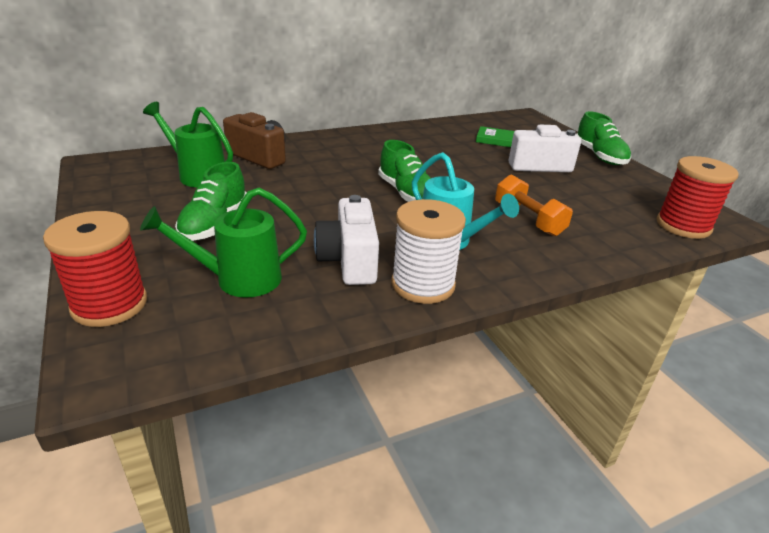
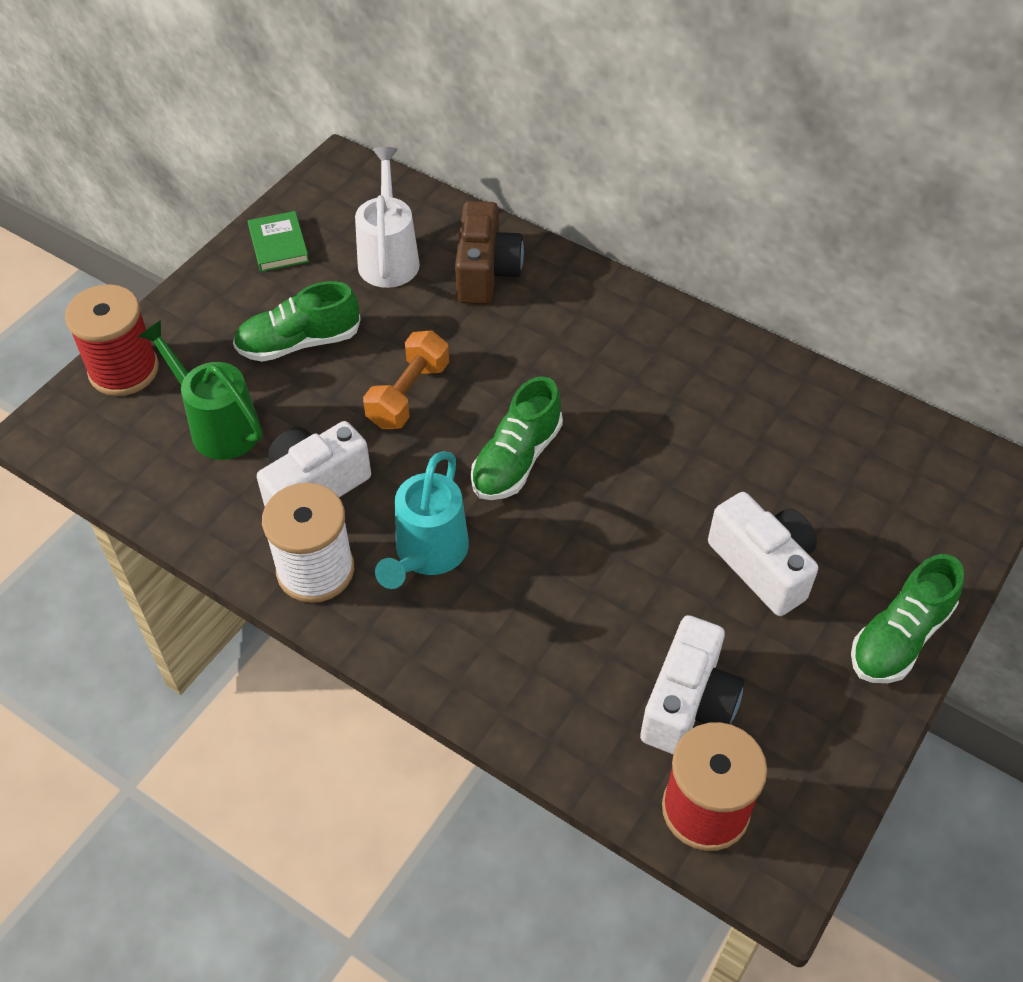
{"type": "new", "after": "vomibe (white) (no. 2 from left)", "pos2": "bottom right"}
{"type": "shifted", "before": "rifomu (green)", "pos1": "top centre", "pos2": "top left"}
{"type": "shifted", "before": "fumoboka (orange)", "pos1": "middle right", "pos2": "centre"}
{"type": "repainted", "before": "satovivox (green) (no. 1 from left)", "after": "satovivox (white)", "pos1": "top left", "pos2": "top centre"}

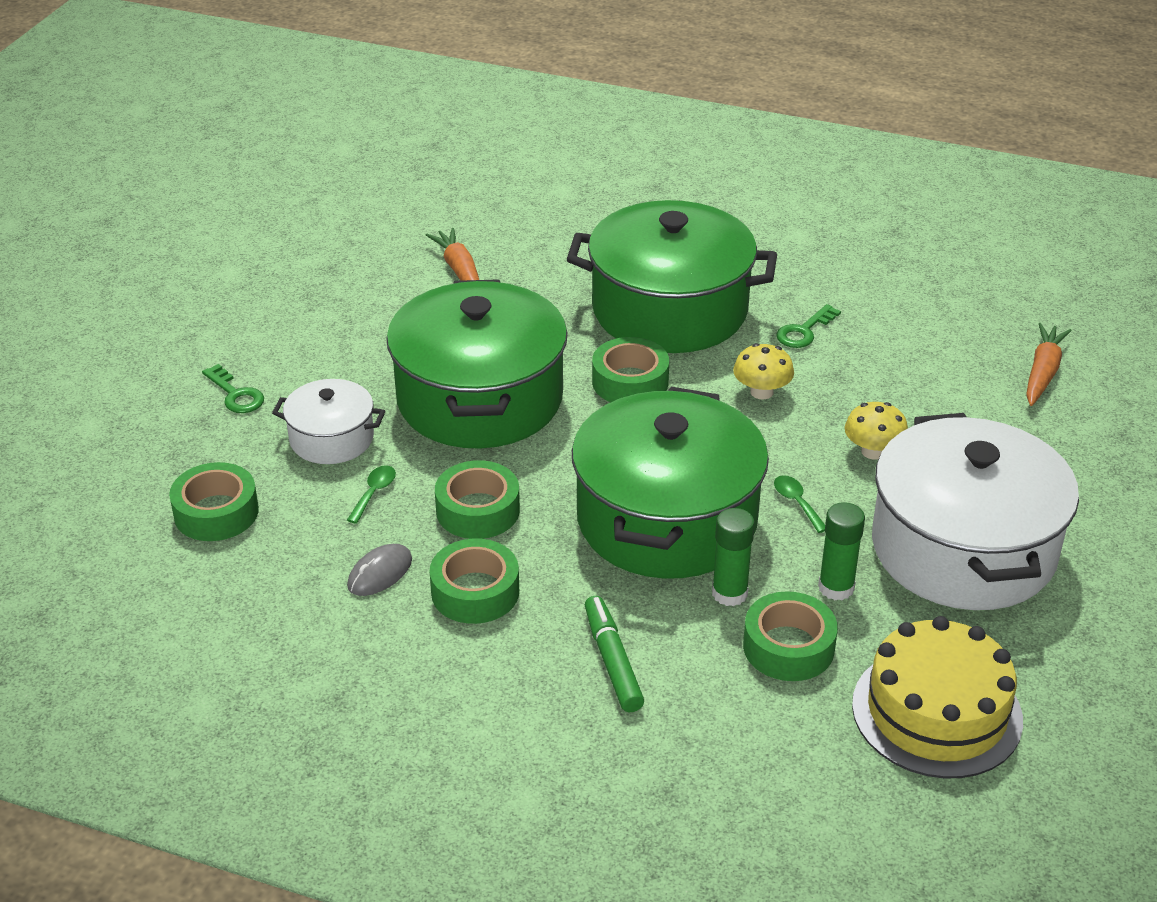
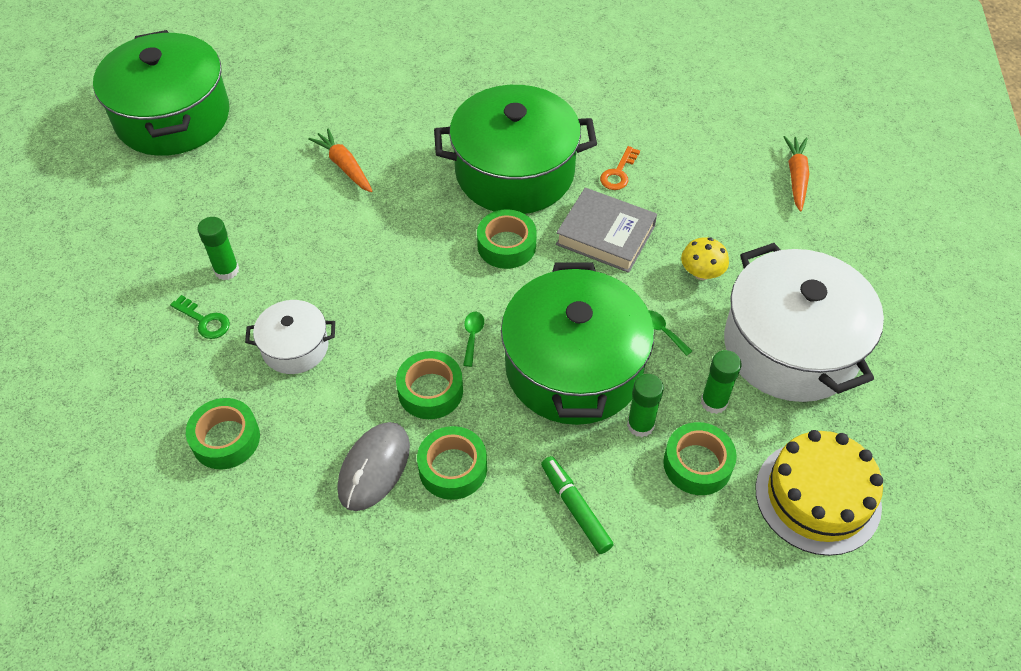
{"type": "new", "after": "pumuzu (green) (no. 1 from left)", "pos2": "middle left"}
{"type": "shifted", "before": "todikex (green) (no. 1 from left)", "pos1": "middle left", "pos2": "centre"}
{"type": "shifted", "before": "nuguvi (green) (no. 1 from left)", "pos1": "centre", "pos2": "top left"}
{"type": "swapped", "before": "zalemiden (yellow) (no. 1 from left)", "after": "rifomu (grey)", "pos1": "centre", "pos2": "centre"}
{"type": "repainted", "before": "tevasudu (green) (no. 2 from left)", "after": "tevasudu (orange)", "pos1": "middle right", "pos2": "top centre"}
{"type": "scaled", "before": "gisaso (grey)", "pos1": "middle left", "pos2": "bottom centre", "scale": 1.65}

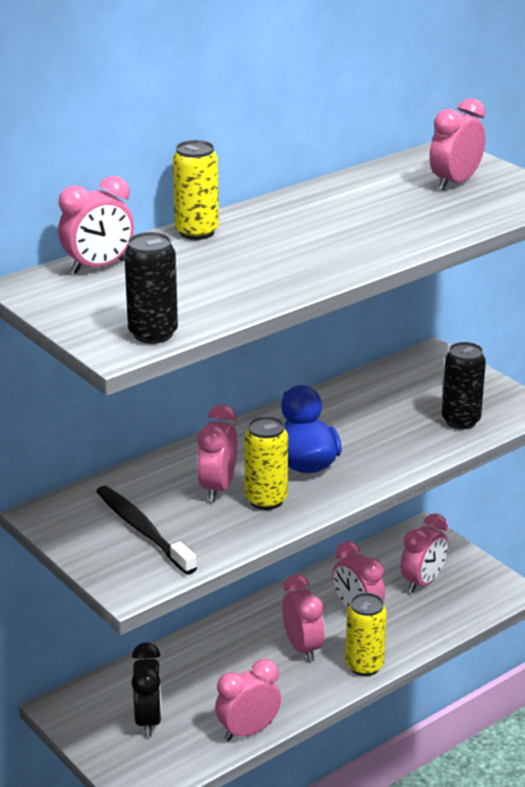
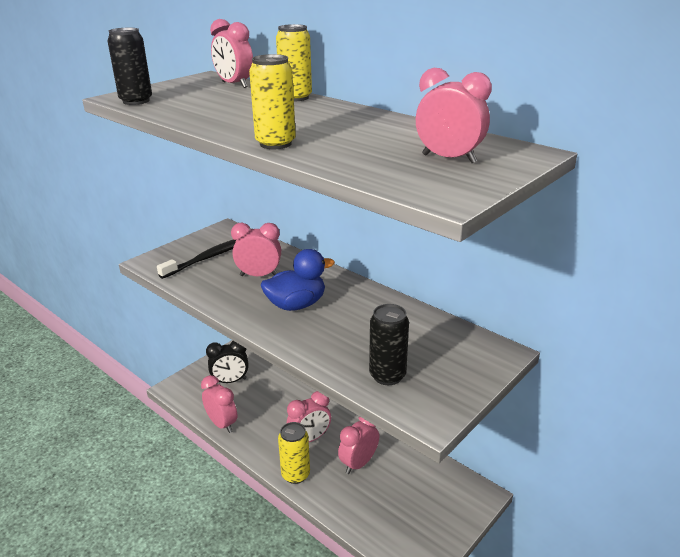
{"type": "gone", "before": "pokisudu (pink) (no. 6 from left)", "pos1": "bottom right"}
{"type": "shifted", "before": "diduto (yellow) (no. 2 from left in the first image)", "after": "diduto (yellow) (no. 1 from left)", "pos1": "centre", "pos2": "top centre"}

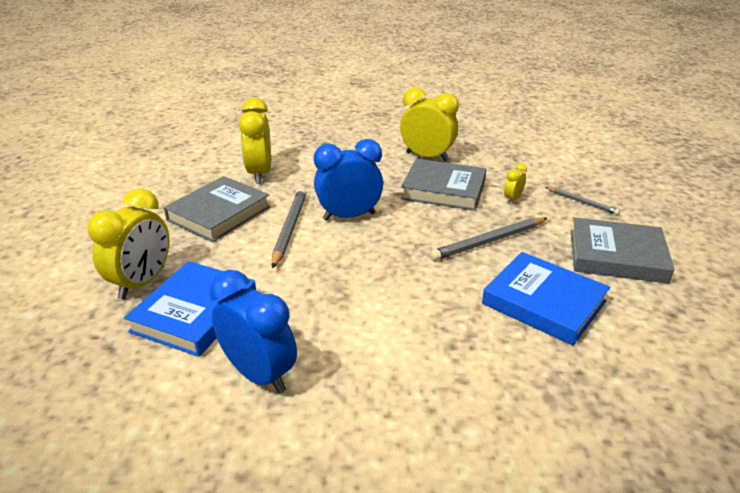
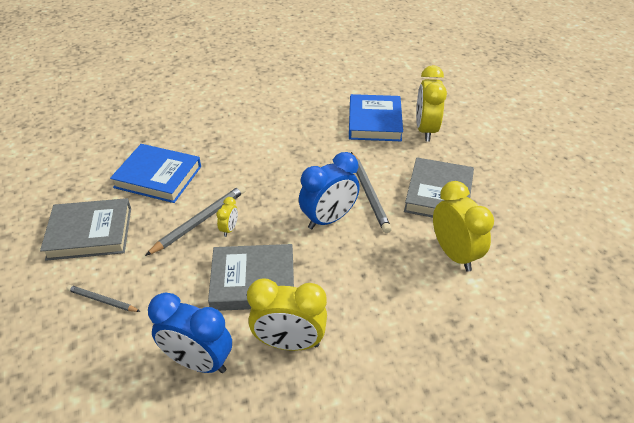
{"type": "shifted", "before": "pokisudu (blue) (no. 1 from left)", "pos1": "bottom centre", "pos2": "bottom left"}
{"type": "shifted", "before": "pokisudu (yellow) (no. 4 from left in the first image)", "after": "pokisudu (yellow) (no. 1 from left)", "pos1": "middle right", "pos2": "centre"}

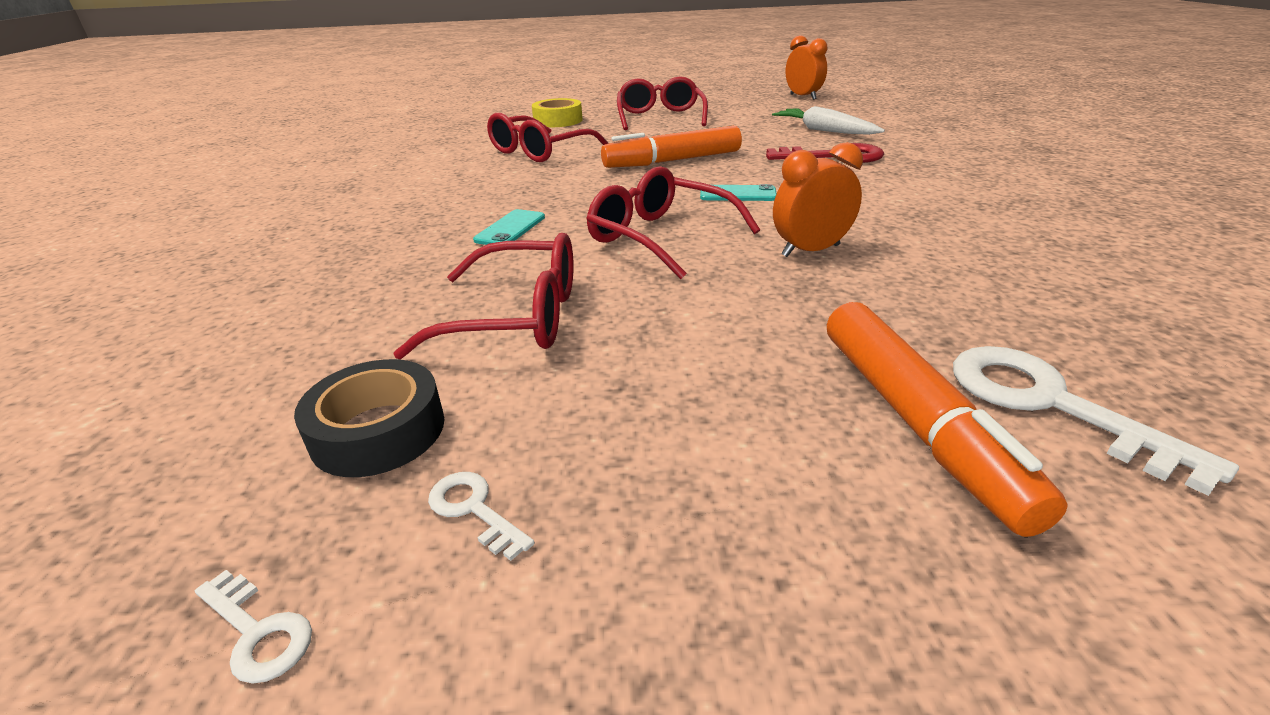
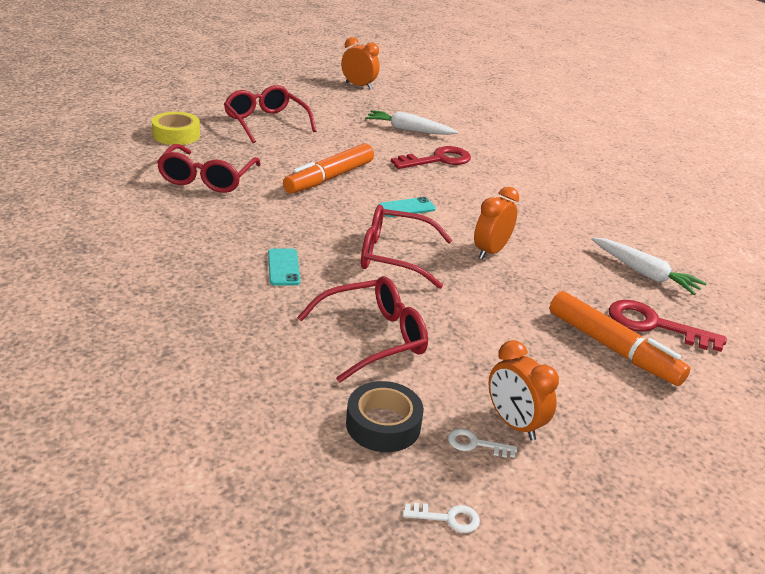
{"type": "new", "after": "pokisudu (orange) (no. 3 from left)", "pos2": "bottom right"}
{"type": "new", "after": "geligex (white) (no. 2 from left)", "pos2": "middle right"}
{"type": "repainted", "before": "tevasudu (white) (no. 3 from left)", "after": "tevasudu (red) (no. 2 from left)", "pos1": "middle right", "pos2": "middle right"}

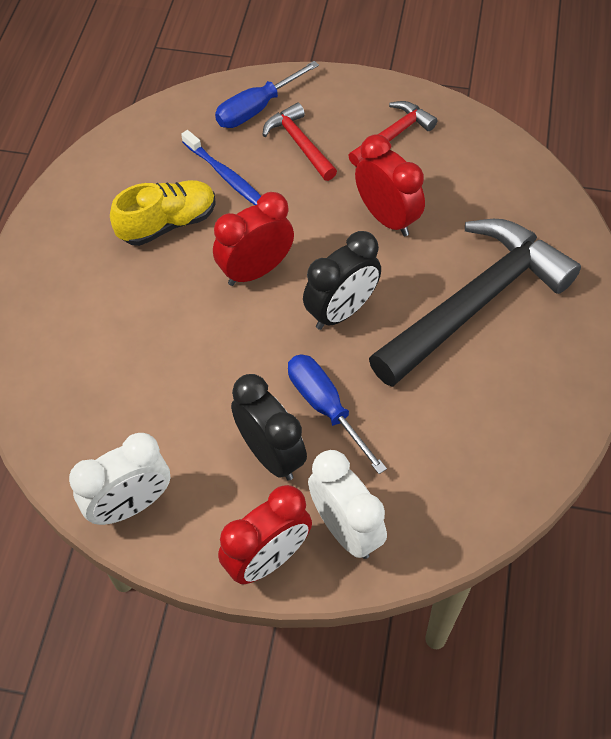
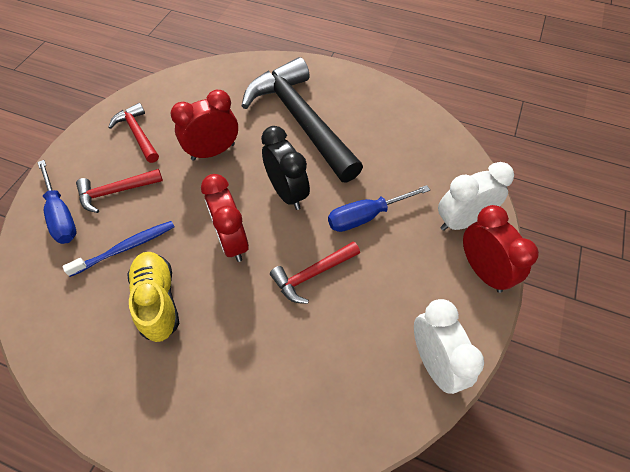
{"type": "gone", "before": "pokisudu (black) (no. 1 from left)", "pos1": "centre"}
{"type": "new", "after": "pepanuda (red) (no. 3 from left)", "pos2": "centre"}

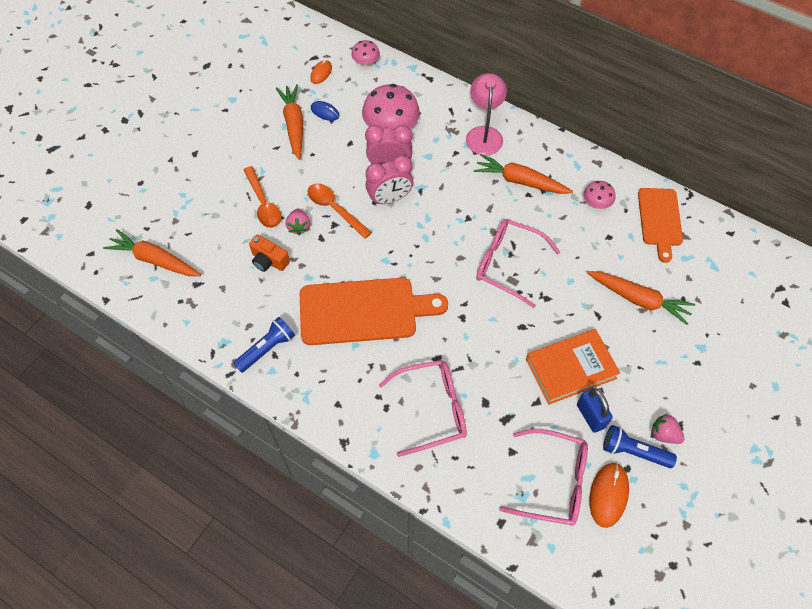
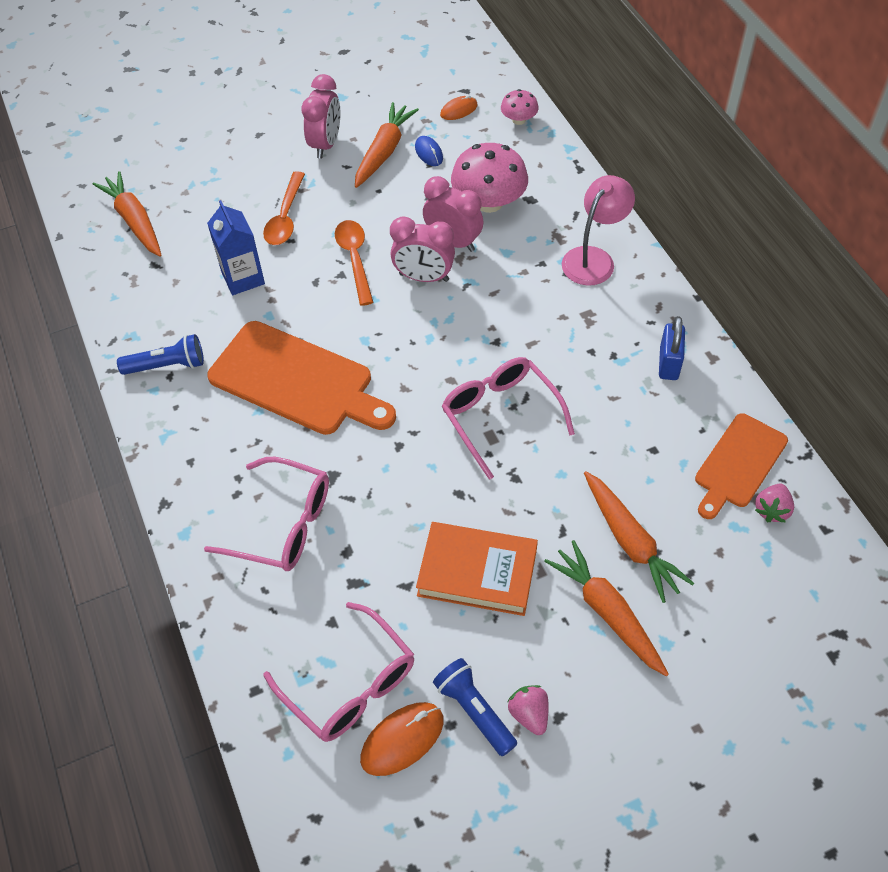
{"type": "gone", "before": "zalemiden (pink) (no. 3 from left)", "pos1": "top right"}
{"type": "new", "after": "pokisudu (pink) (no. 1 from left)", "pos2": "top centre"}
{"type": "shifted", "before": "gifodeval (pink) (no. 1 from left in the first image)", "after": "gifodeval (pink) (no. 2 from left)", "pos1": "centre", "pos2": "middle right"}
{"type": "shifted", "before": "geligex (orange) (no. 3 from left)", "pos1": "top centre", "pos2": "bottom right"}
{"type": "shifted", "before": "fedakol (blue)", "pos1": "bottom right", "pos2": "middle right"}
{"type": "swapped", "before": "vomibe (orange)", "after": "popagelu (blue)", "pos1": "middle left", "pos2": "top left"}

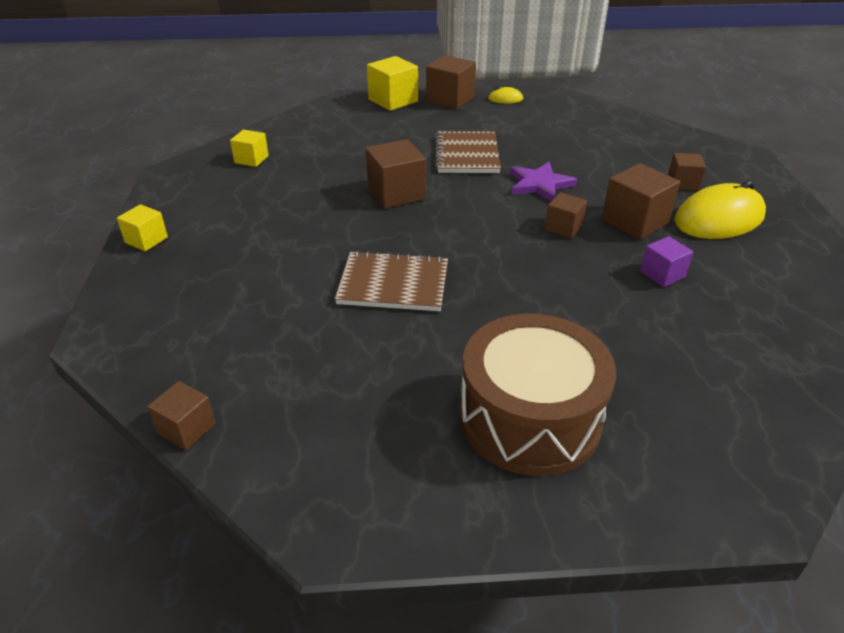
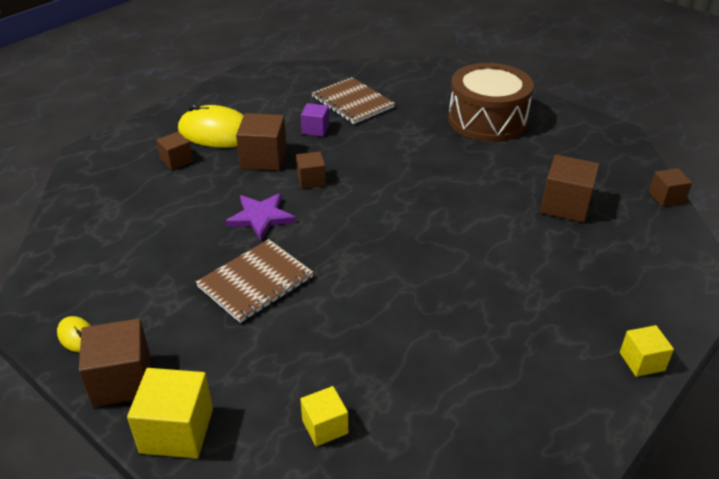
{"type": "shifted", "before": "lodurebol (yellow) (no. 2 from left)", "pos1": "top left", "pos2": "bottom centre"}
{"type": "shifted", "before": "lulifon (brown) (no. 1 from left in the first image)", "after": "lulifon (brown) (no. 2 from left)", "pos1": "centre", "pos2": "top centre"}
{"type": "shifted", "before": "lodurebol (brown) (no. 2 from left in the first image)", "after": "lodurebol (brown) (no. 5 from left)", "pos1": "top centre", "pos2": "middle right"}

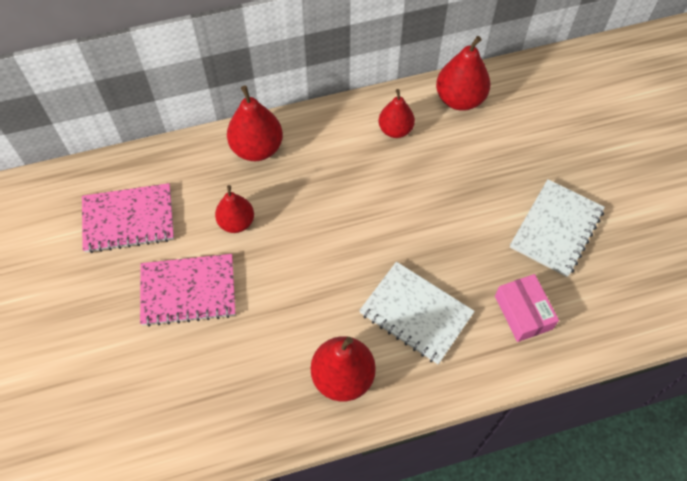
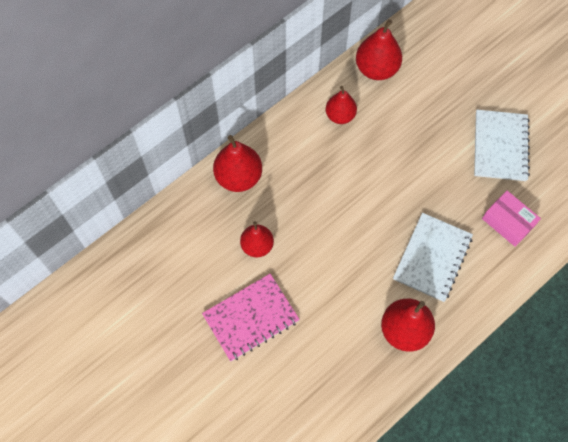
{"type": "gone", "before": "lulifon (pink) (no. 1 from left)", "pos1": "middle left"}
{"type": "rotated", "before": "lulifon (white) (no. 1 from left)", "pos1": "centre", "pos2": "middle right", "turn": -75}

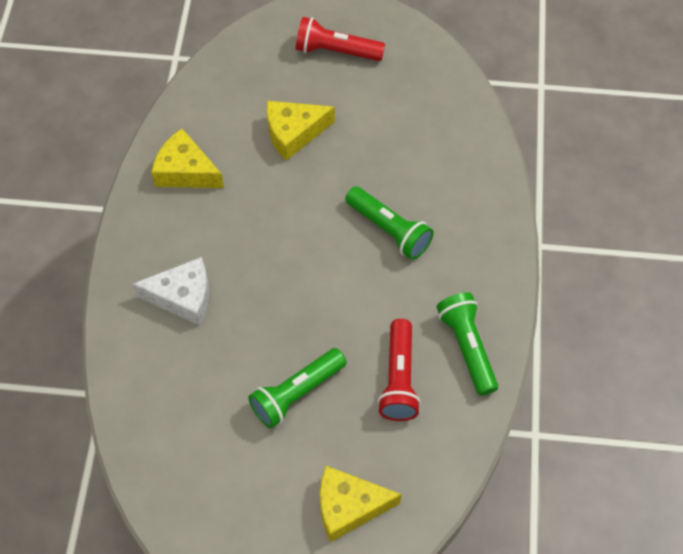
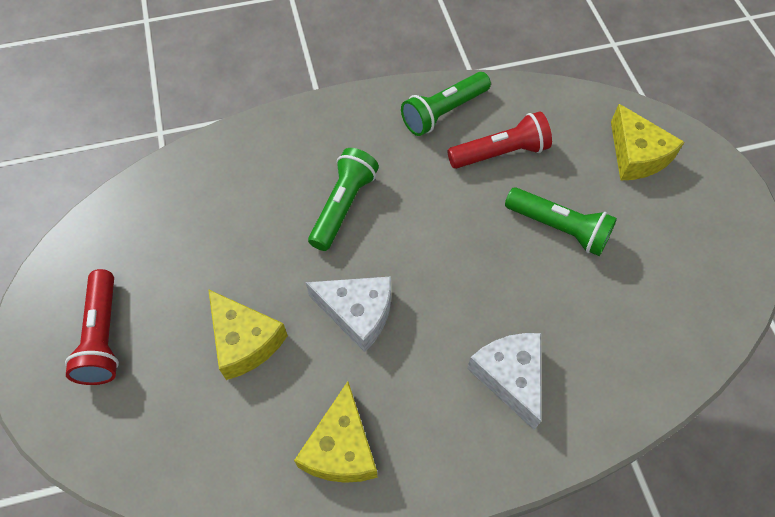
{"type": "new", "after": "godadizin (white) (no. 1 from left)", "pos2": "centre"}

